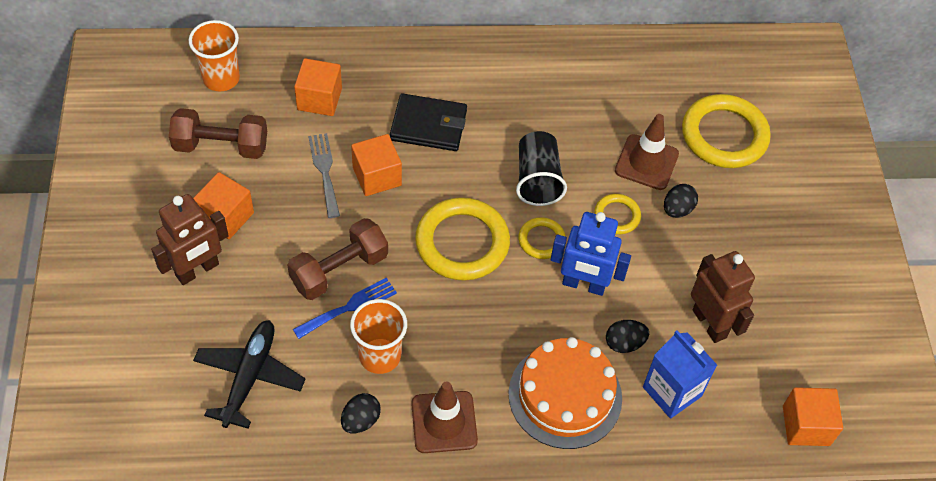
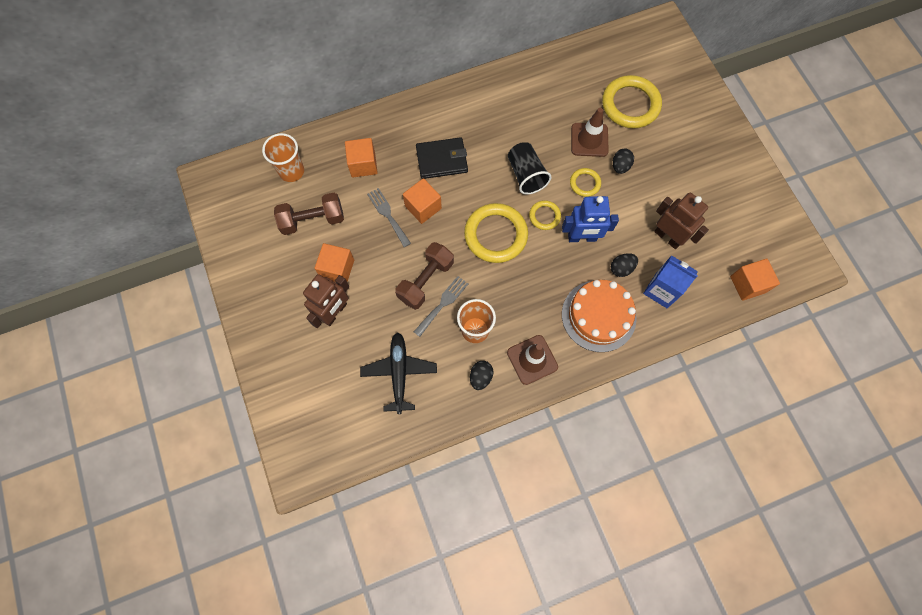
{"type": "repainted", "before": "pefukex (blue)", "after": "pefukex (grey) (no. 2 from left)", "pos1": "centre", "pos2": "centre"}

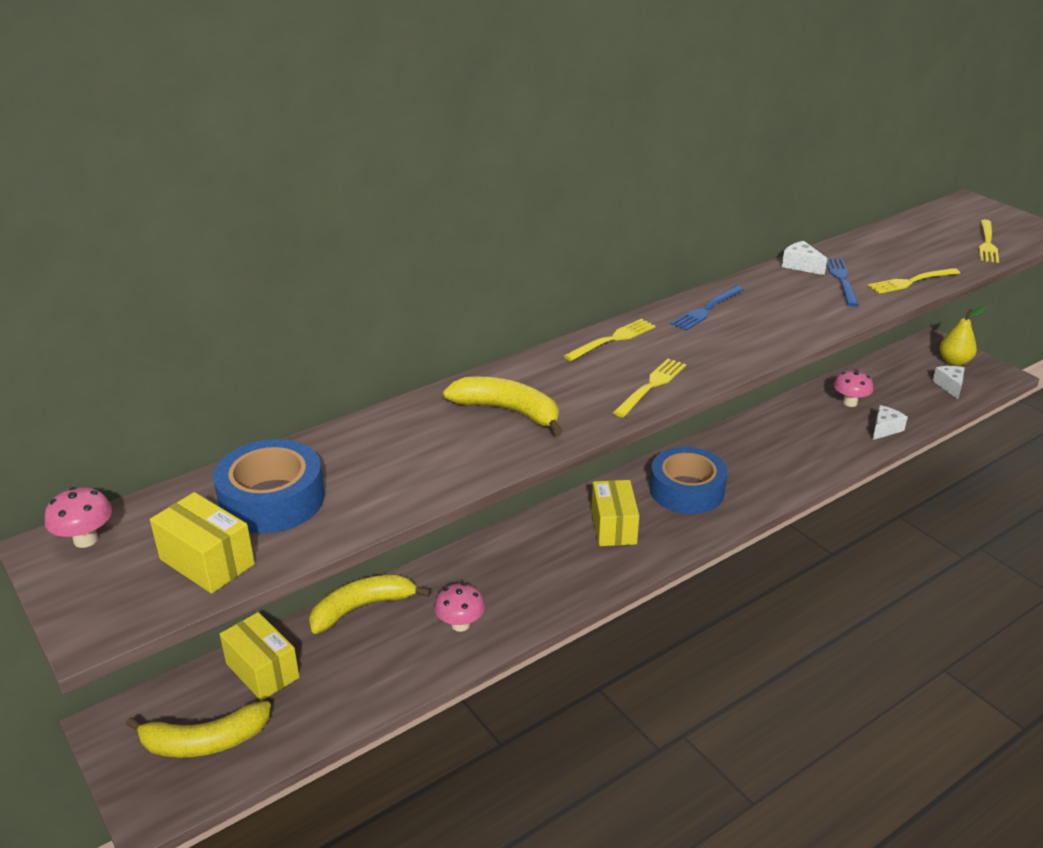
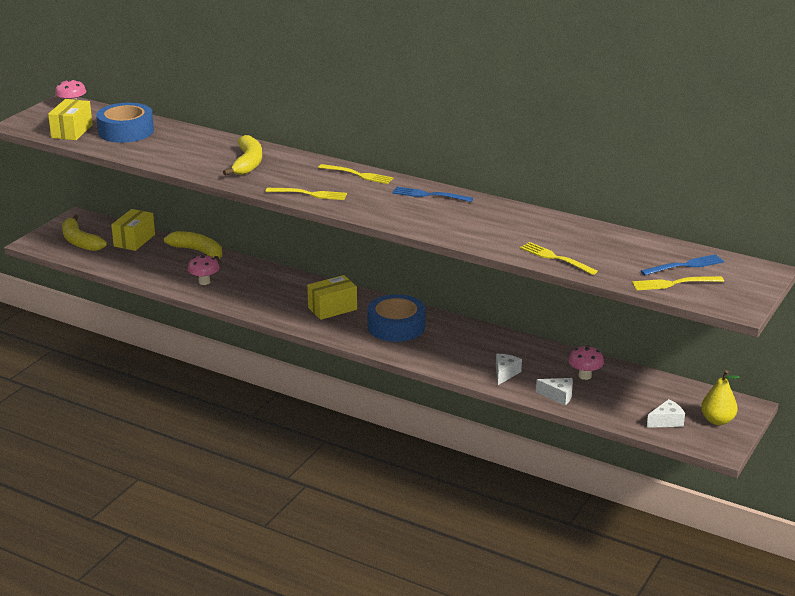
{"type": "shifted", "before": "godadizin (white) (no. 1 from left)", "pos1": "top right", "pos2": "centre"}
{"type": "shifted", "before": "pefukex (blue) (no. 2 from left)", "pos1": "top right", "pos2": "middle right"}

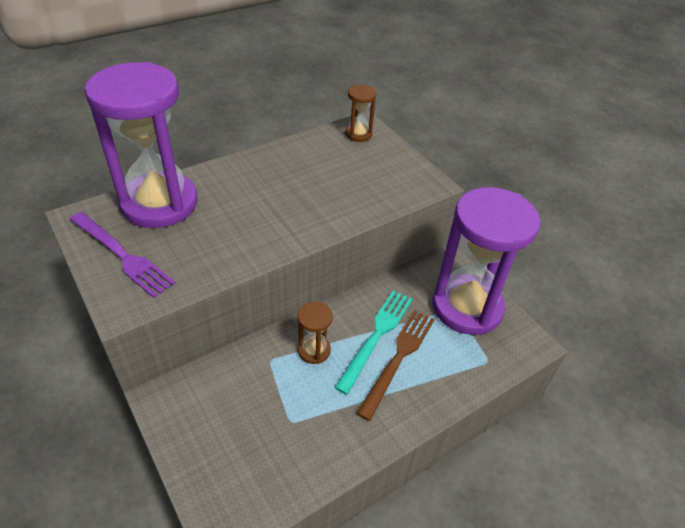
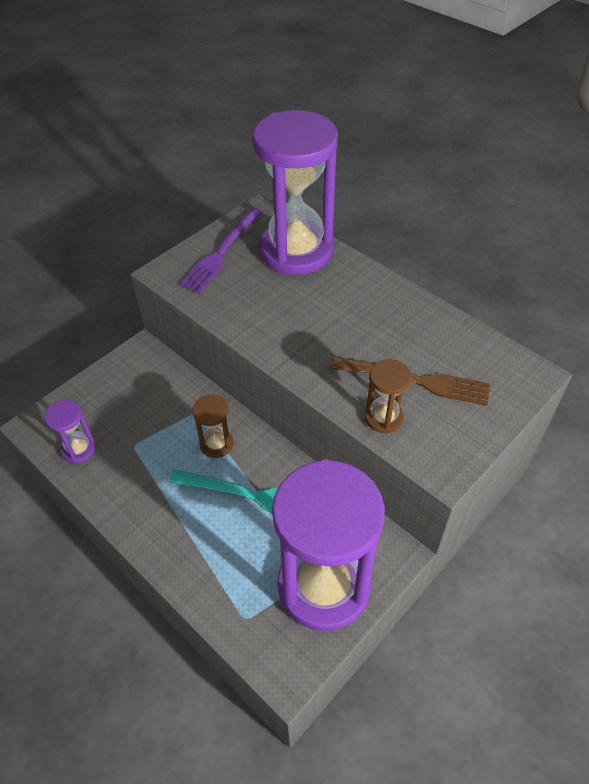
{"type": "new", "after": "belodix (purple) (no. 1 from left)", "pos2": "middle left"}
{"type": "shifted", "before": "belodix (brown) (no. 2 from left)", "pos1": "top centre", "pos2": "centre"}
{"type": "shifted", "before": "pefukex (brown)", "pos1": "bottom centre", "pos2": "middle right"}

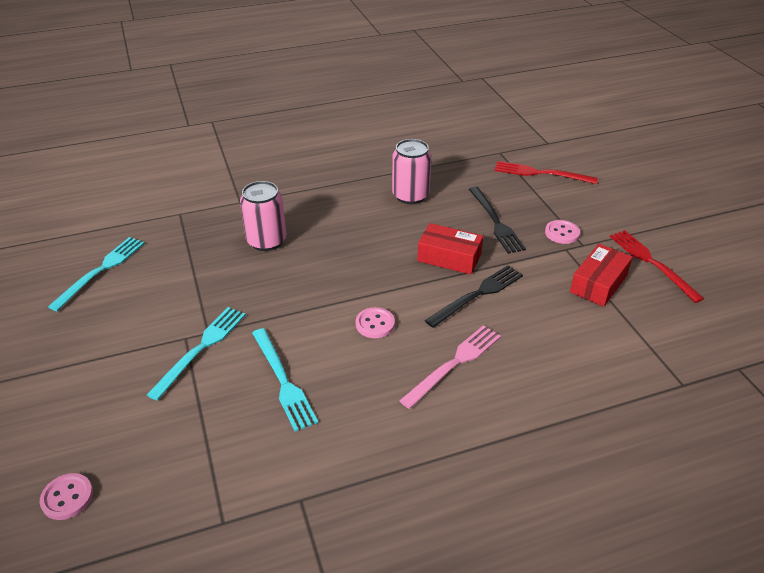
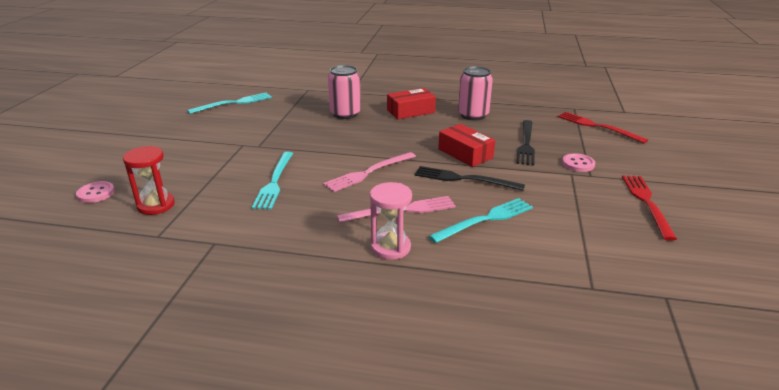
{"type": "new", "after": "belodix (red)", "pos2": "middle left"}
{"type": "new", "after": "belodix (pink)", "pos2": "centre"}
{"type": "shifted", "before": "pefukex (turquoise) (no. 2 from left in the first image)", "after": "pefukex (turquoise) (no. 3 from left)", "pos1": "middle left", "pos2": "centre"}
{"type": "shifted", "before": "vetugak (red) (no. 2 from left in the first image)", "after": "vetugak (red) (no. 1 from left)", "pos1": "middle right", "pos2": "top centre"}
{"type": "swapped", "before": "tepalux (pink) (no. 2 from left)", "after": "pefukex (pink) (no. 1 from left)", "pos1": "centre", "pos2": "centre"}
{"type": "rotated", "before": "pefukex (black) (no. 1 from left)", "pos1": "centre", "pos2": "centre", "turn": -150}

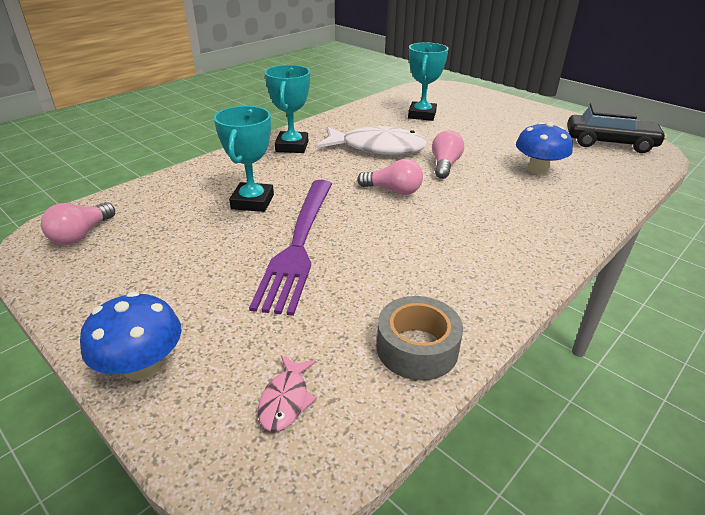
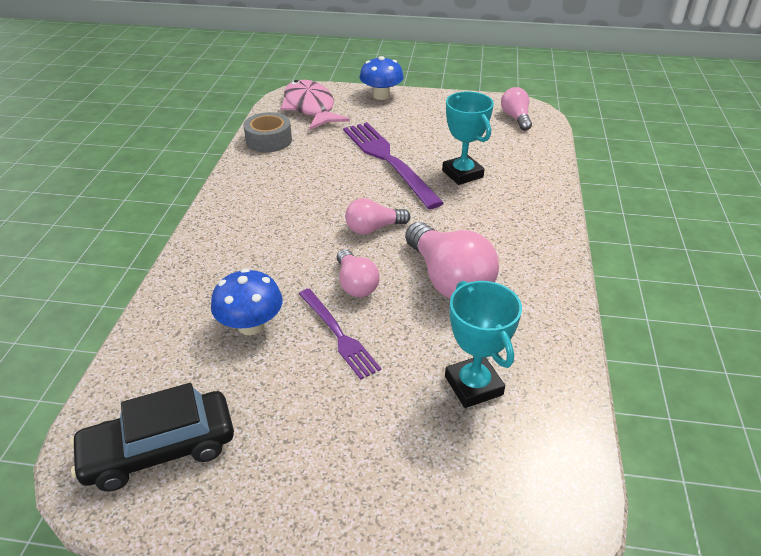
{"type": "gone", "before": "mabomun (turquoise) (no. 2 from left)", "pos1": "top centre"}
{"type": "new", "after": "pefukex (purple) (no. 1 from left)", "pos2": "centre"}
{"type": "swapped", "before": "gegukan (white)", "after": "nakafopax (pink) (no. 3 from left)", "pos1": "top centre", "pos2": "centre"}
{"type": "scaled", "before": "gegukan (pink)", "pos1": "bottom centre", "pos2": "top centre", "scale": 2.21}

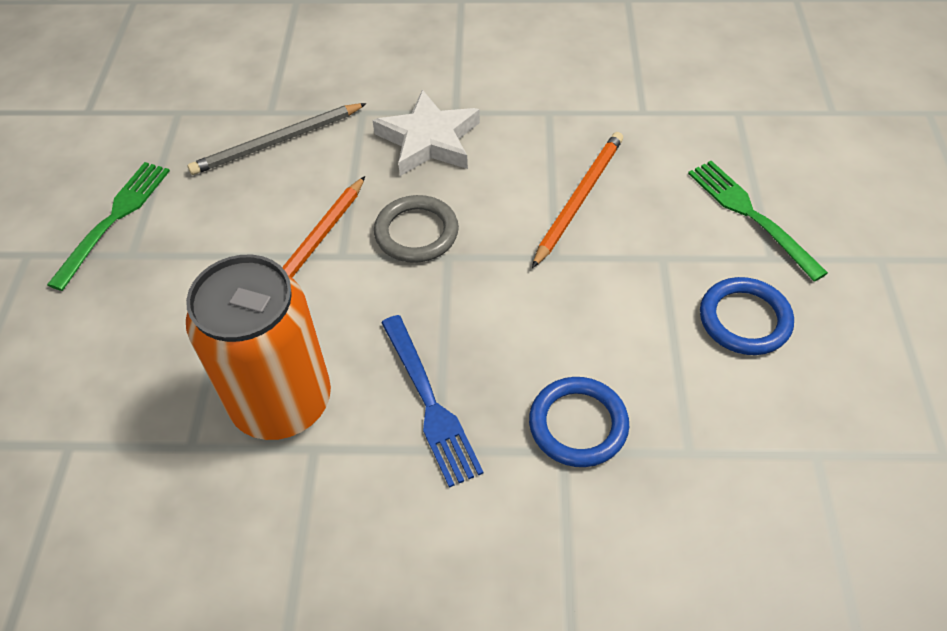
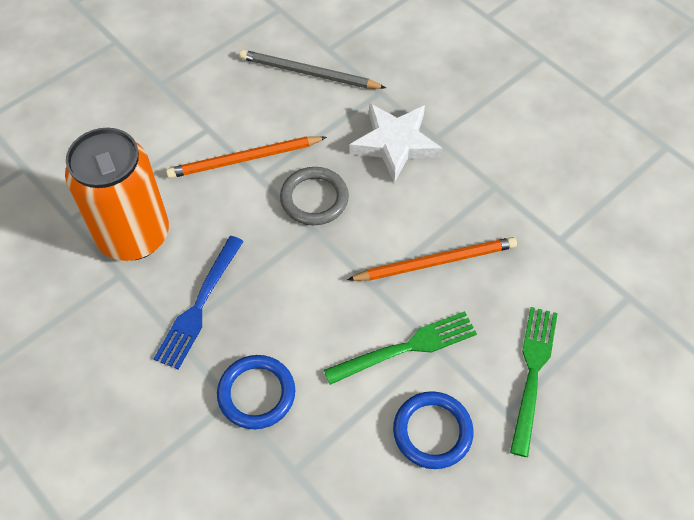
{"type": "shifted", "before": "pefukex (green) (no. 1 from left)", "pos1": "middle left", "pos2": "bottom centre"}

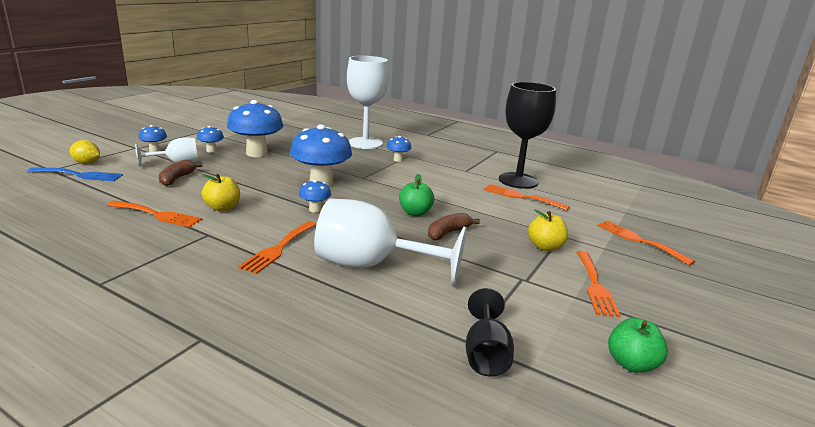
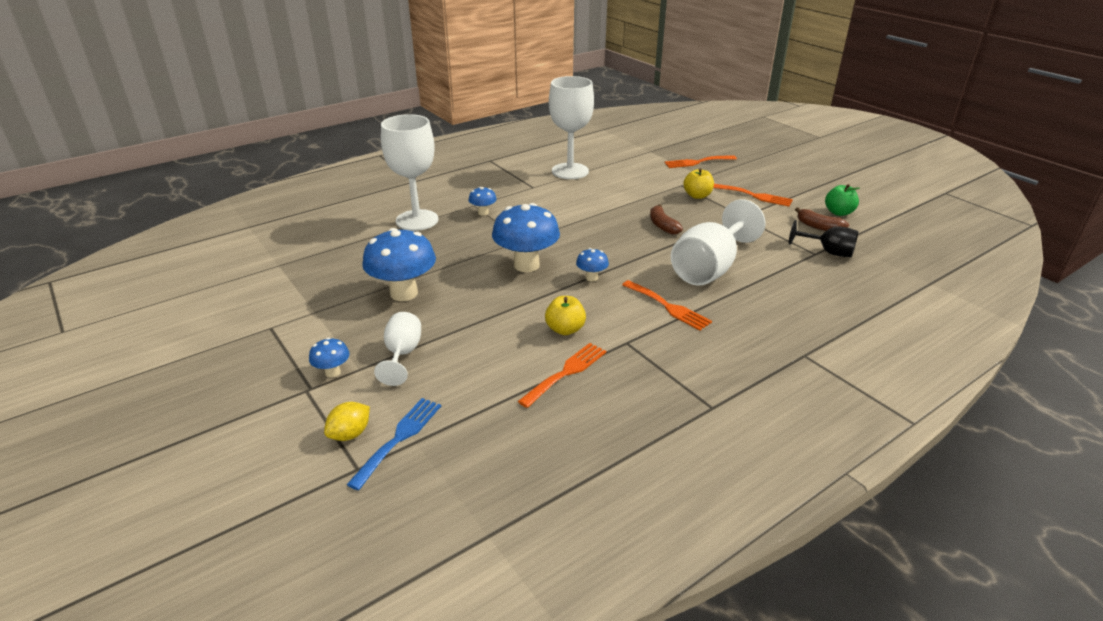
{"type": "gone", "before": "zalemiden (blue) (no. 2 from left)", "pos1": "top left"}
{"type": "gone", "before": "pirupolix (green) (no. 1 from left)", "pos1": "centre"}
{"type": "gone", "before": "pefukex (orange) (no. 3 from left)", "pos1": "centre"}
{"type": "shifted", "before": "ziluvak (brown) (no. 1 from left in the first image)", "after": "ziluvak (brown) (no. 2 from left)", "pos1": "middle left", "pos2": "middle right"}
{"type": "repainted", "before": "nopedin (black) (no. 2 from left)", "after": "nopedin (white) (no. 3 from left)", "pos1": "top centre", "pos2": "top centre"}

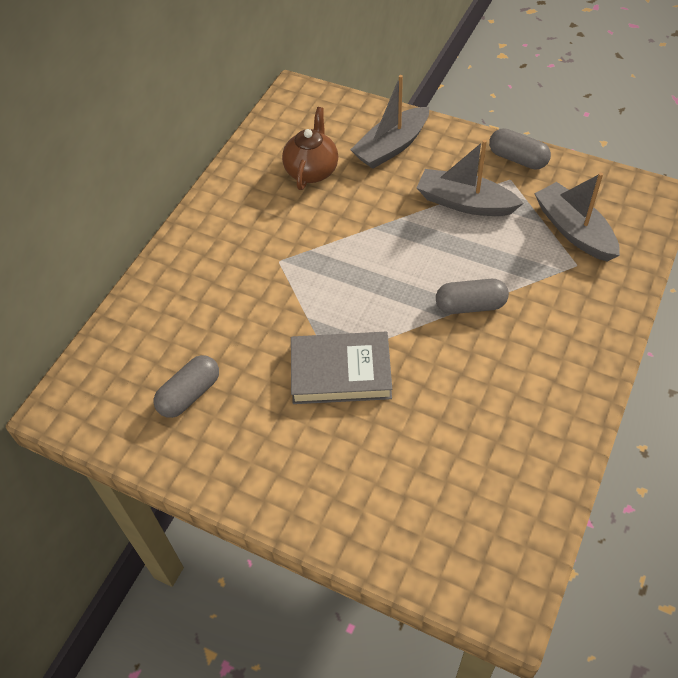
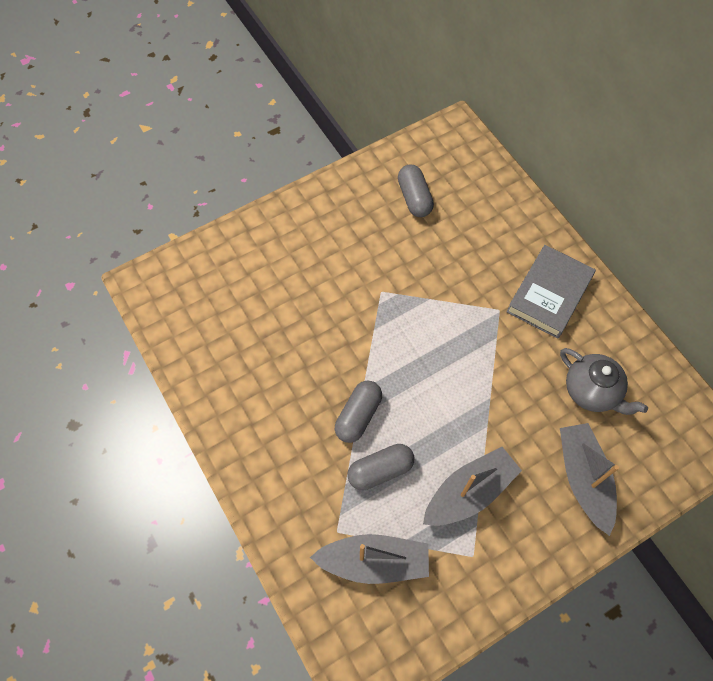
{"type": "shifted", "before": "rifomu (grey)", "pos1": "centre", "pos2": "middle right"}
{"type": "shifted", "before": "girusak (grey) (no. 3 from left in the first image)", "after": "girusak (grey) (no. 2 from left)", "pos1": "top right", "pos2": "bottom centre"}
{"type": "repainted", "before": "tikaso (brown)", "after": "tikaso (grey)", "pos1": "top centre", "pos2": "middle right"}

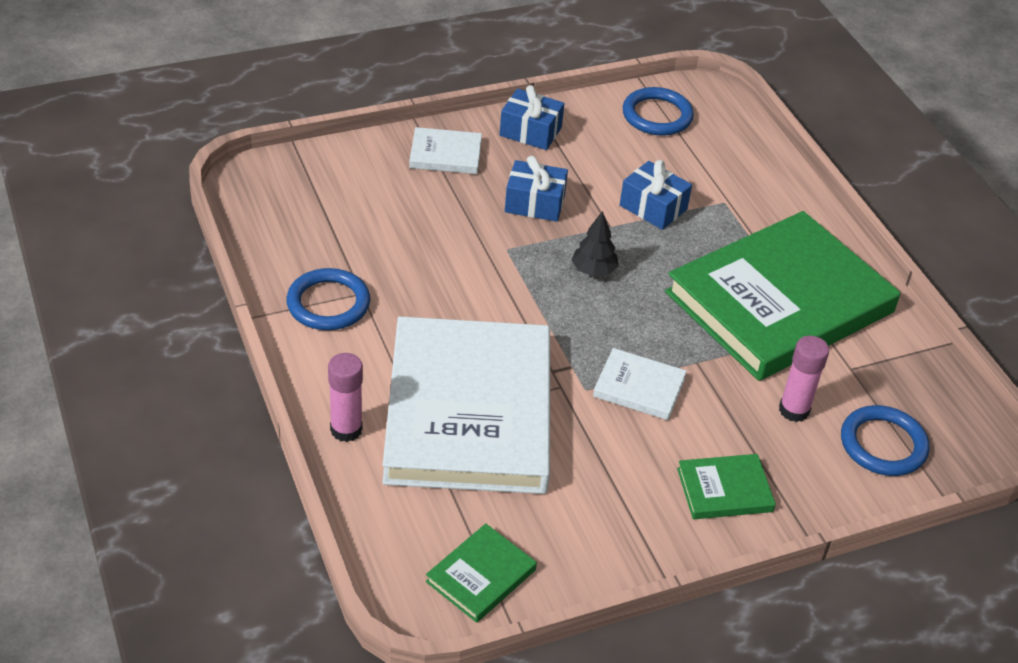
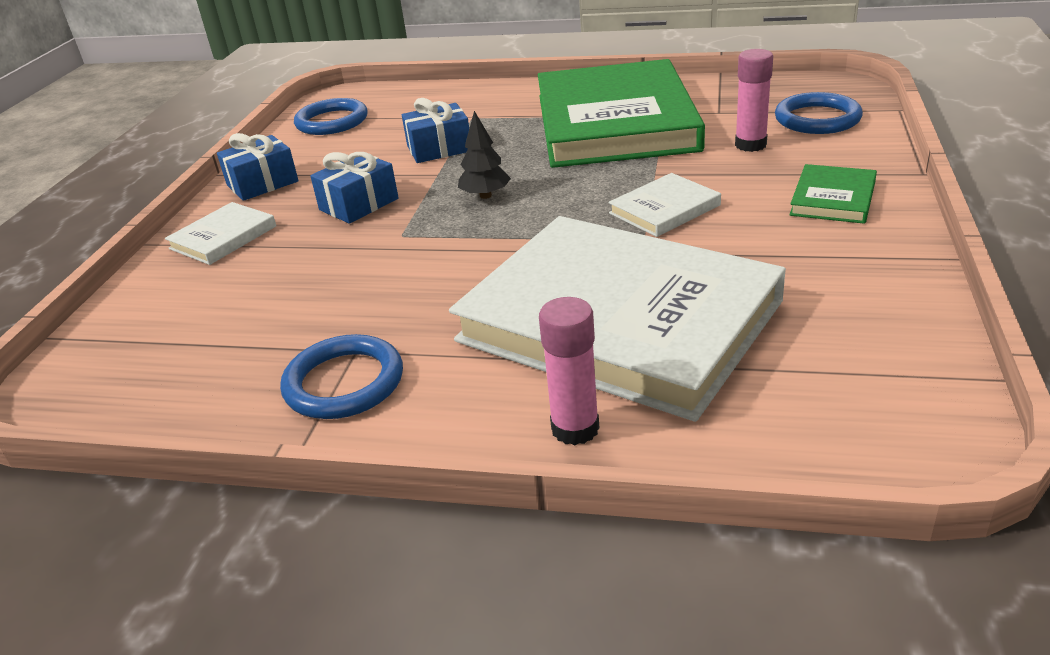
{"type": "gone", "before": "rifomu (green) (no. 1 from left)", "pos1": "bottom centre"}

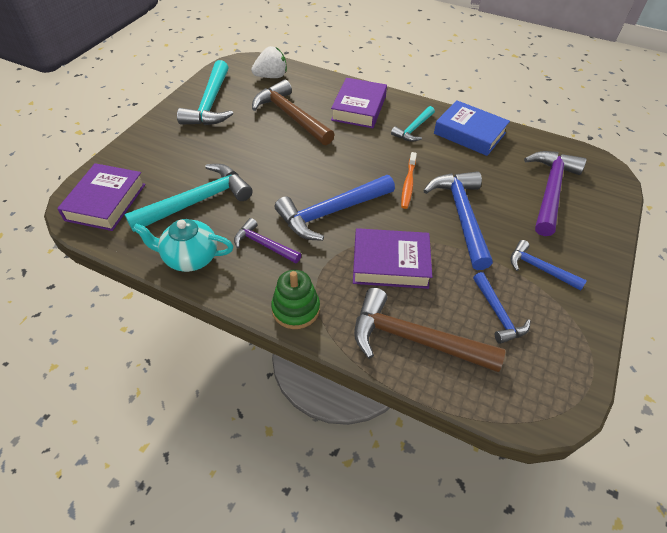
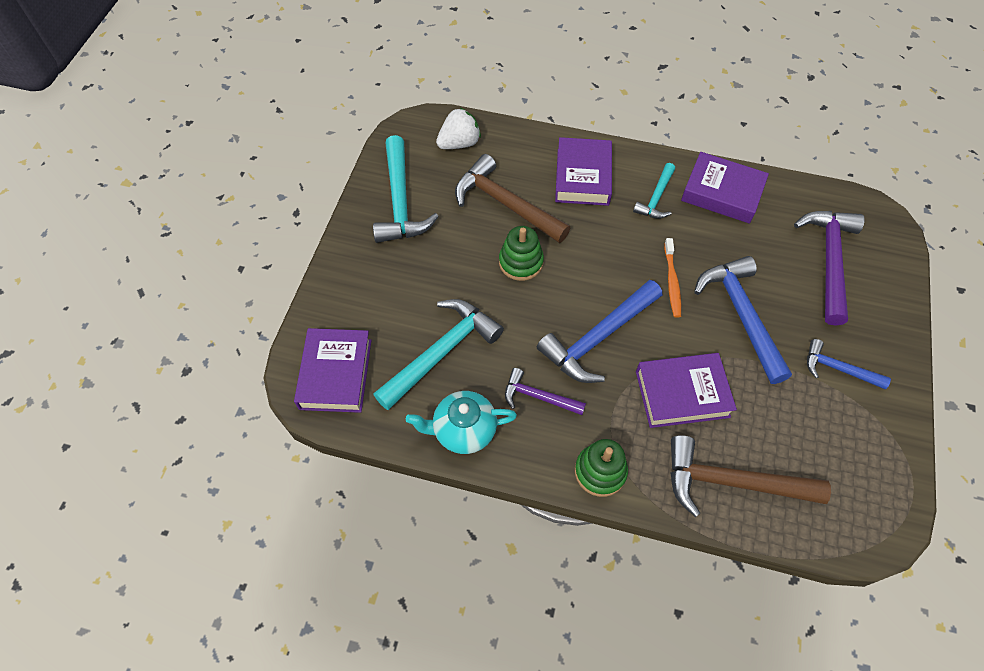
{"type": "gone", "before": "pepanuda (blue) (no. 3 from left)", "pos1": "middle right"}
{"type": "new", "after": "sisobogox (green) (no. 1 from left)", "pos2": "centre"}
{"type": "repainted", "before": "rifomu (blue)", "after": "rifomu (purple) (no. 4 from left)", "pos1": "top right", "pos2": "top right"}

